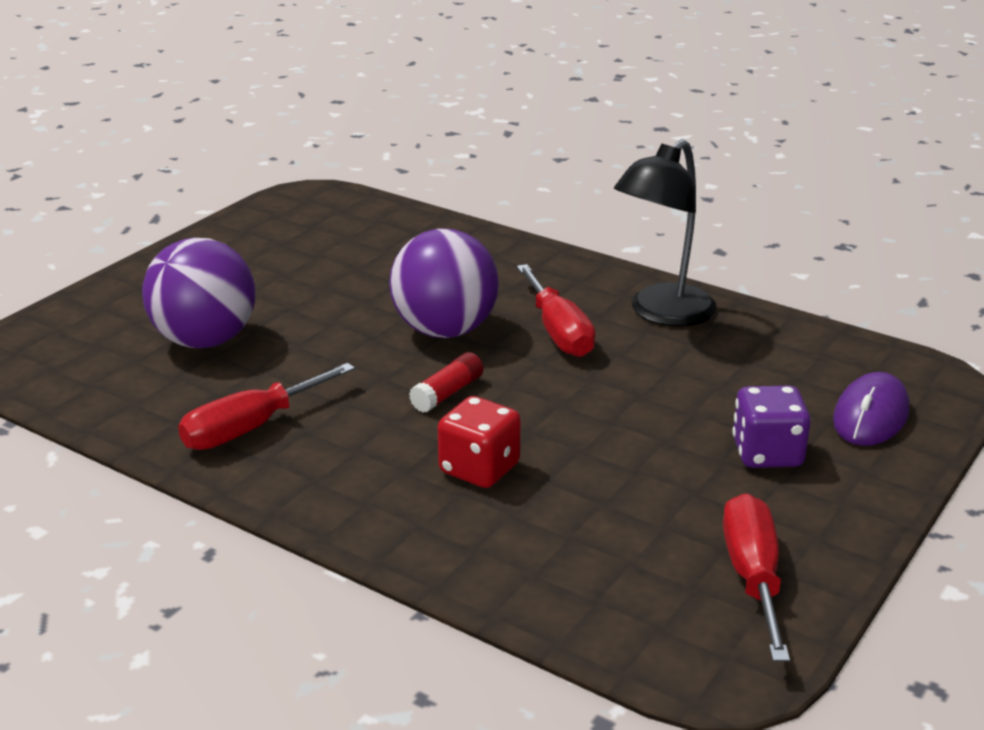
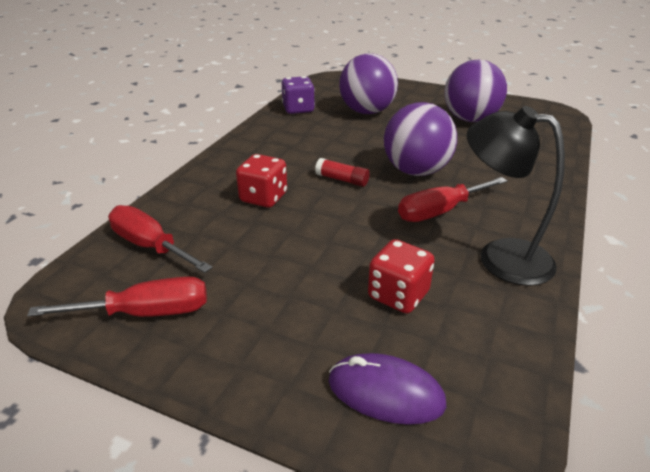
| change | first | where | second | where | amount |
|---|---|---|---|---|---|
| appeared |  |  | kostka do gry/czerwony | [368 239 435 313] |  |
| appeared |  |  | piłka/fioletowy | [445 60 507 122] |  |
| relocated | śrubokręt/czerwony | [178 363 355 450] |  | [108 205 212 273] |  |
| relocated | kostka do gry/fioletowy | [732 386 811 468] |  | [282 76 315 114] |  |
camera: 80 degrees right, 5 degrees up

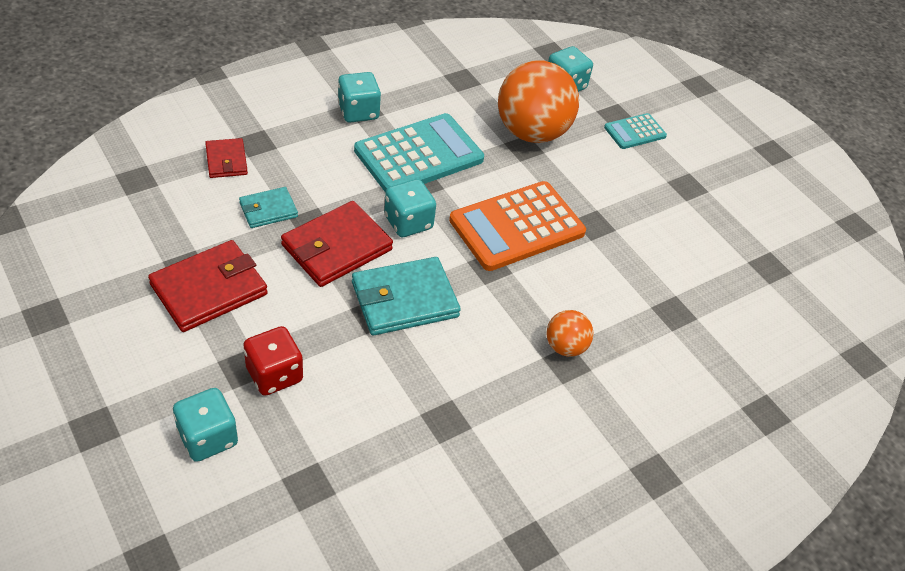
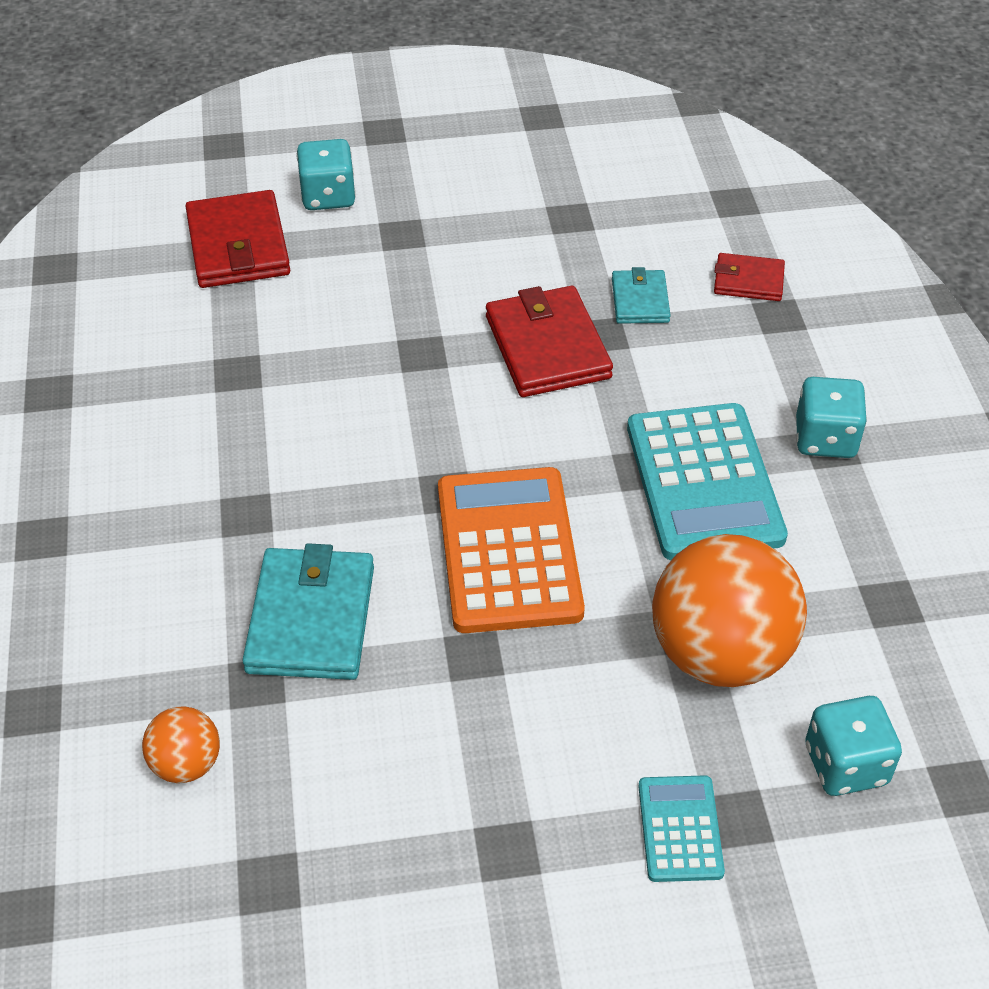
| change | first | where | second | where | amount |
|---|---|---|---|---|---|
| missing | kostka do gry/czerwony | [243 326 303 396] |  |  |  |
| missing | kostka do gry/turkusowy | [384 179 436 237] |  |  |  |
| relocated | portfel/czerwony | [148 240 268 332] |  | [186 190 290 288] |  |
| relocated | portfel/turkusowy | [352 257 461 335] |  | [242 543 374 680] |  |
| relocated | piłka/pomarańczowy | [546 310 594 357] |  | [142 706 220 783] |  |
camera: 120 degrees right, 0 degrees up

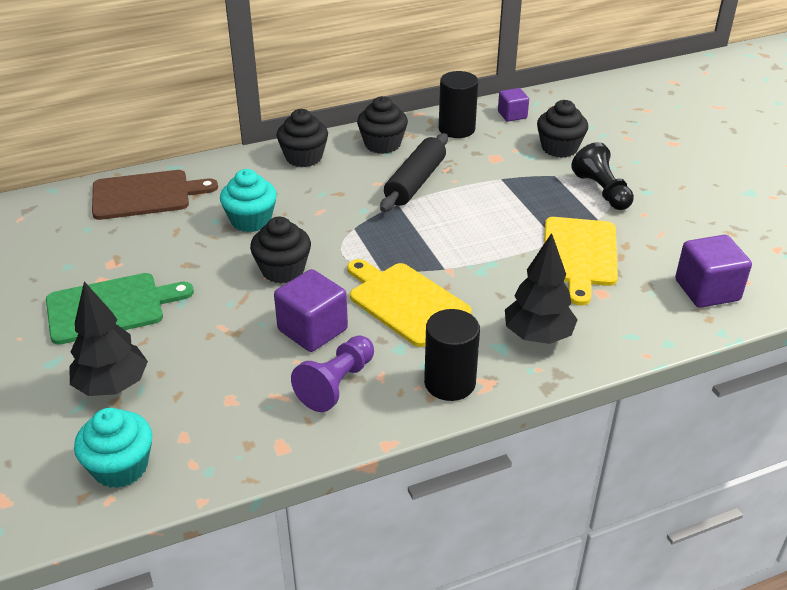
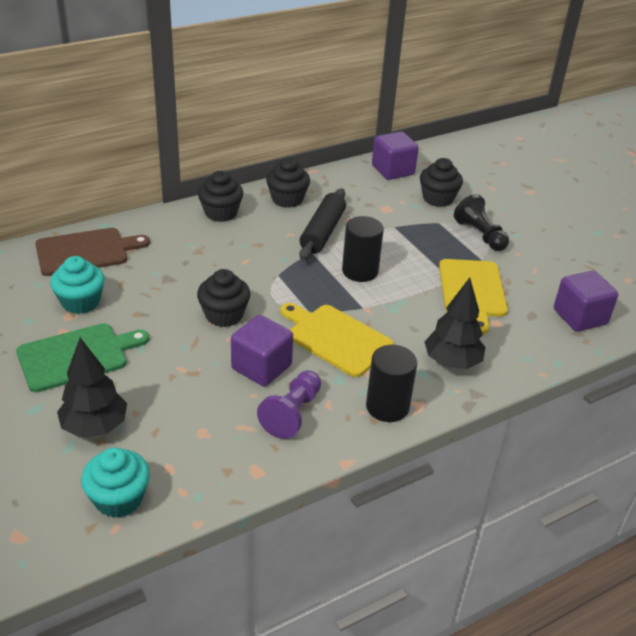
| change | first | where | second | where | amount |
|---|---|---|---|---|---|
| relocated | muffinka/turkusowy | [220 169 277 232] |  | [50 256 105 314] |  |
| relocated | walec/czarny | [439 71 478 138] |  | [342 216 384 282] |  |
| size | sześcian/fioletowy | [498 88 529 122] |  | [372 131 419 180] | x1.66 |
camera: 10 degrees left, 0 degrees up

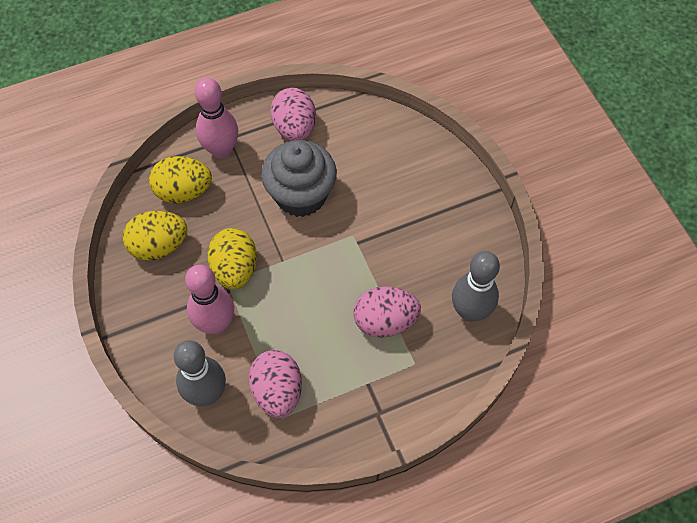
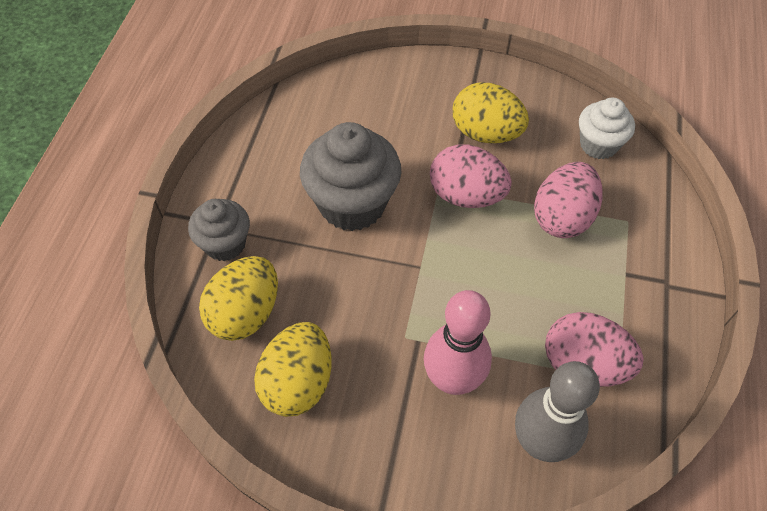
| change | first | where | second | where | amount |
|---|---|---|---|---|---|
| relocated | jajko/żółty | [208 228 257 289] |  | [453 82 529 143] |  |
| relocated | jajko/różowy | [270 88 316 141] |  | [430 144 512 208] |  |
| exchanged | kręgiel/różowy | [195 78 238 159] | muffinka/szary | [188 199 250 261] |  |
| exchanged | kręgiel/szary | [452 251 500 322] | muffinka/biały | [579 98 635 159] |  |
camera: 55 degrees left, 5 degrees down

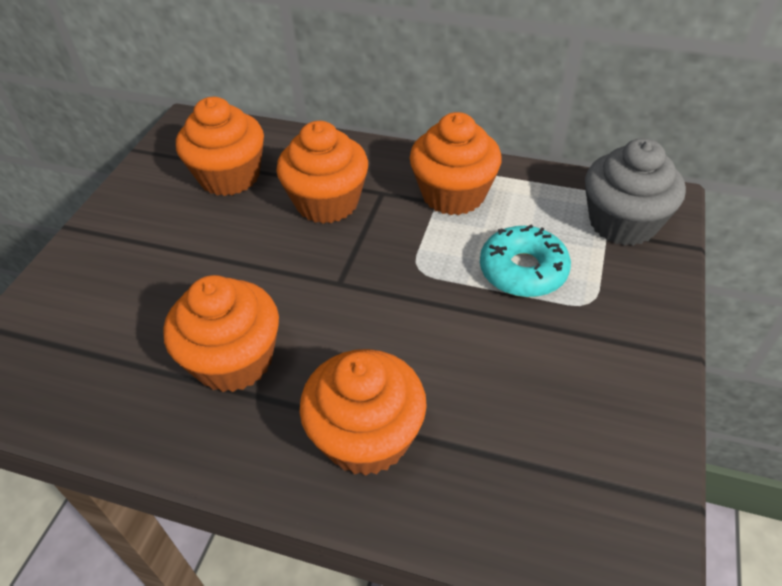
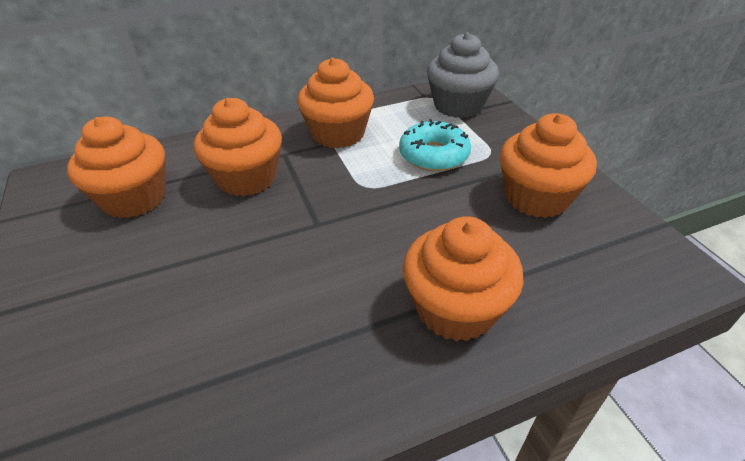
| change | first | where | second | where | amount |
|---|---|---|---|---|---|
| relocated | muffinka/pomarańczowy | [163 275 279 392] |  | [500 113 597 218] |  |
camera: 40 degrees left, 5 degrees down

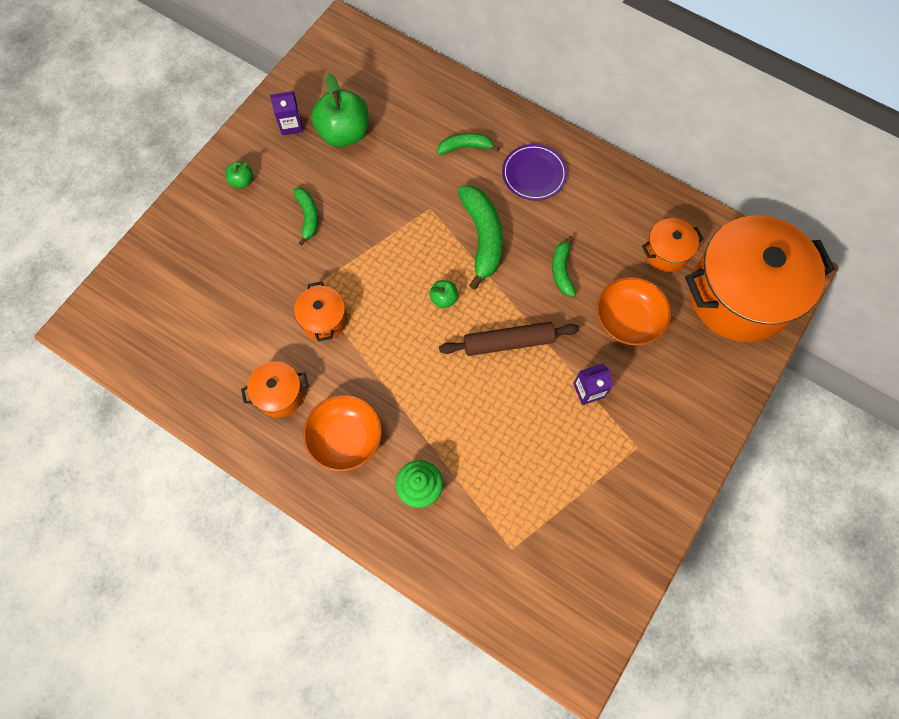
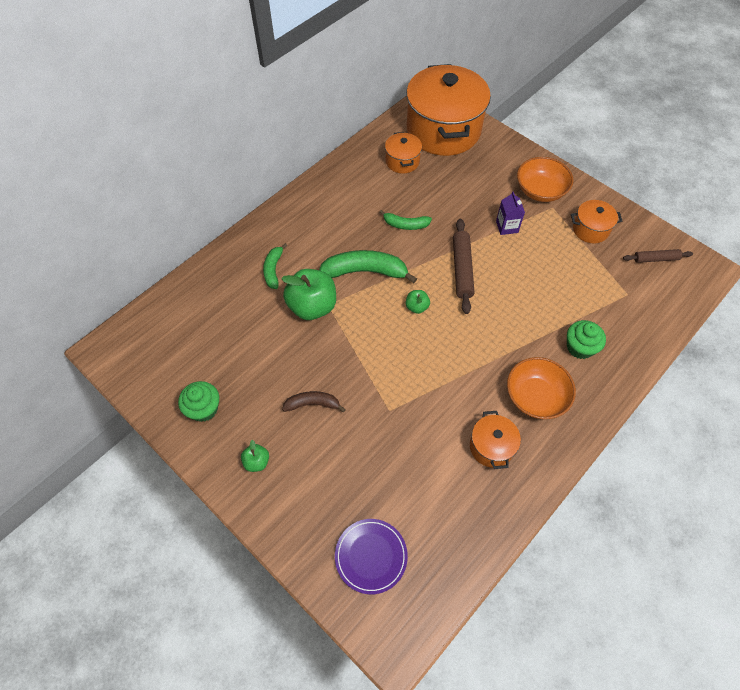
| change | first | where | second | where | amount |
|---|---|---|---|---|---|
| appeared |  |  | wałek do ciasta/brązowy | [623 249 693 263] |  |
| relocated | garnek/pomarańczowy | [294 281 347 342] |  | [571 200 622 243] |  |
| relocated | jabłko/zielony | [311 73 368 147] |  | [281 269 336 320] |  |
| relocated | talerz/fioletowy | [502 144 567 201] |  | [335 519 408 595] |  |
| relocated | miska/pomarańczowy | [597 277 671 346] |  | [517 157 574 202] |  |
| exchanged | karton mleka/fioletowy | [270 91 303 135] | muffinka/zielony | [178 381 219 422] |  |
| colour | banan/zielony | [293 188 318 245] | banan/brązowy | [282 391 346 412] |  |
camera: 80 degrees left, 10 degrees down

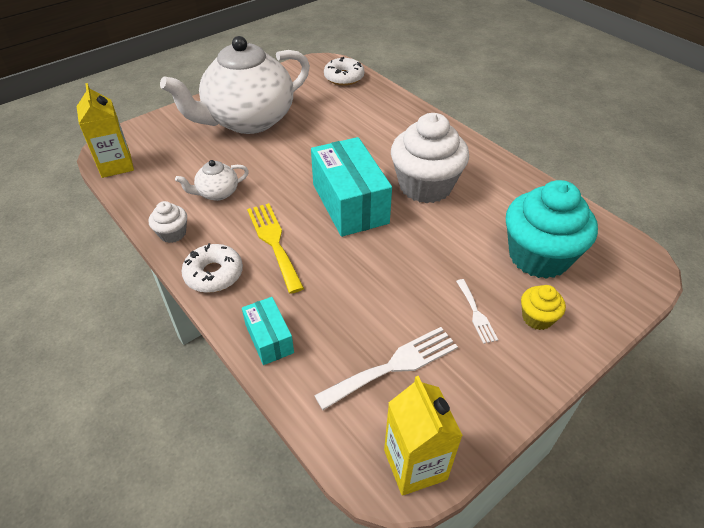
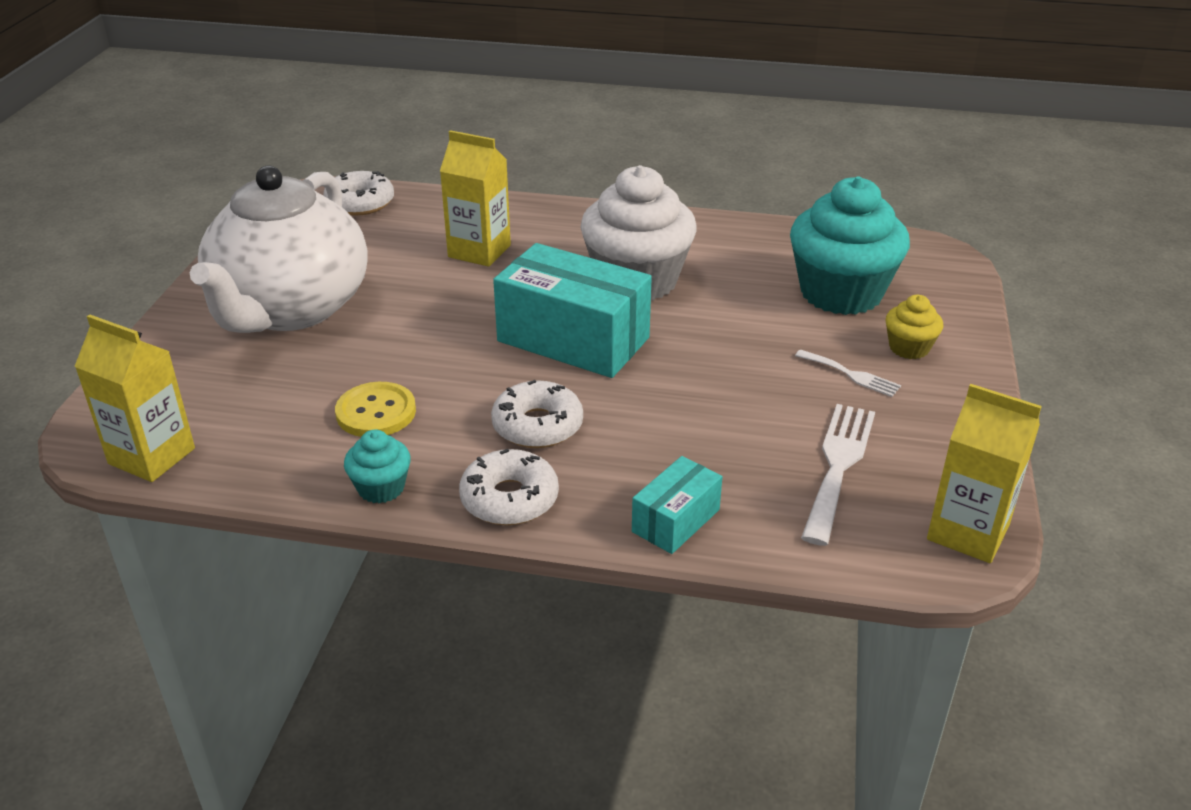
| change | first | where | second | where | amount |
|---|---|---|---|---|---|
| appeared |  |  | karton mleka/żółty | [440 130 511 267] |  |
| exchanged | imbryk/biały | [175 160 249 201] | guzik/żółty | [335 382 416 437] |  |
| exchanged | widelec/żółty | [247 203 304 294] | donut/biały | [491 380 583 448] |  |
| colour | muffinka/biały | [149 201 187 243] | muffinka/turkusowy | [344 430 411 503] |  |
| spun | pudełko/turkusowy | [242 297 294 365] |  | [632 456 722 554] | 75 degrees counterclockwise |
camera: 40 degrees left, 10 degrees down

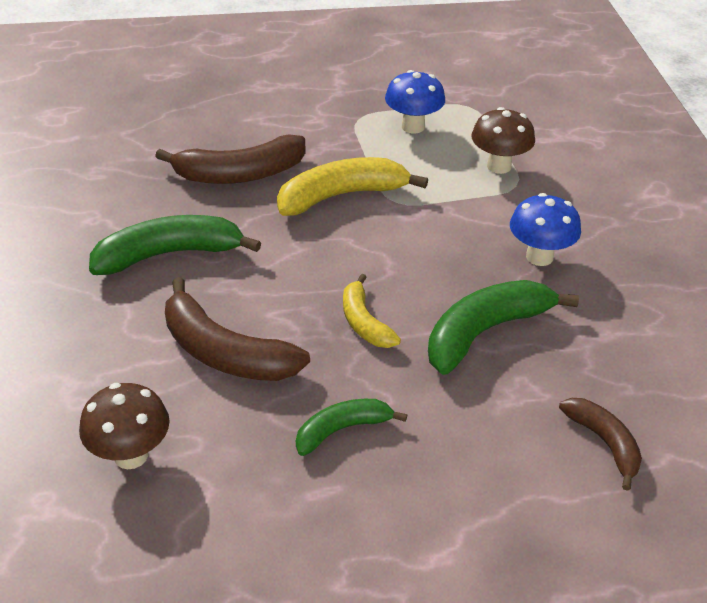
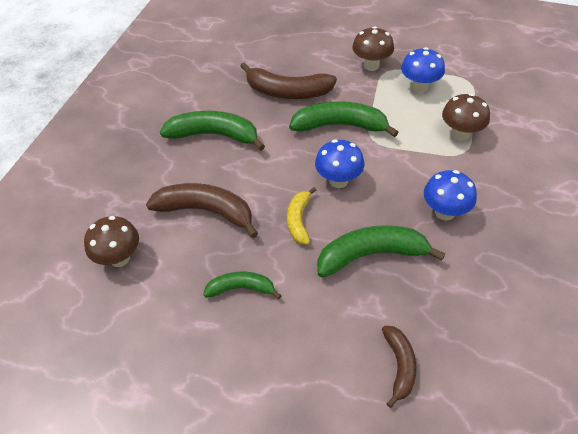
| change | first | where | second | where | amount |
|---|---|---|---|---|---|
| appeared |  |  | grzyb/niebieski | [315 139 365 188] |  |
| appeared |  |  | grzyb/brązowy | [352 26 394 71] |  |
| colour | banan/żółty | [277 157 428 216] | banan/zielony | [289 101 399 137] |  |
| spun | banan/brązowy | [165 277 310 381] |  | [146 183 258 238] | 135 degrees clockwise |
camera: 30 degrees right, 10 degrees up

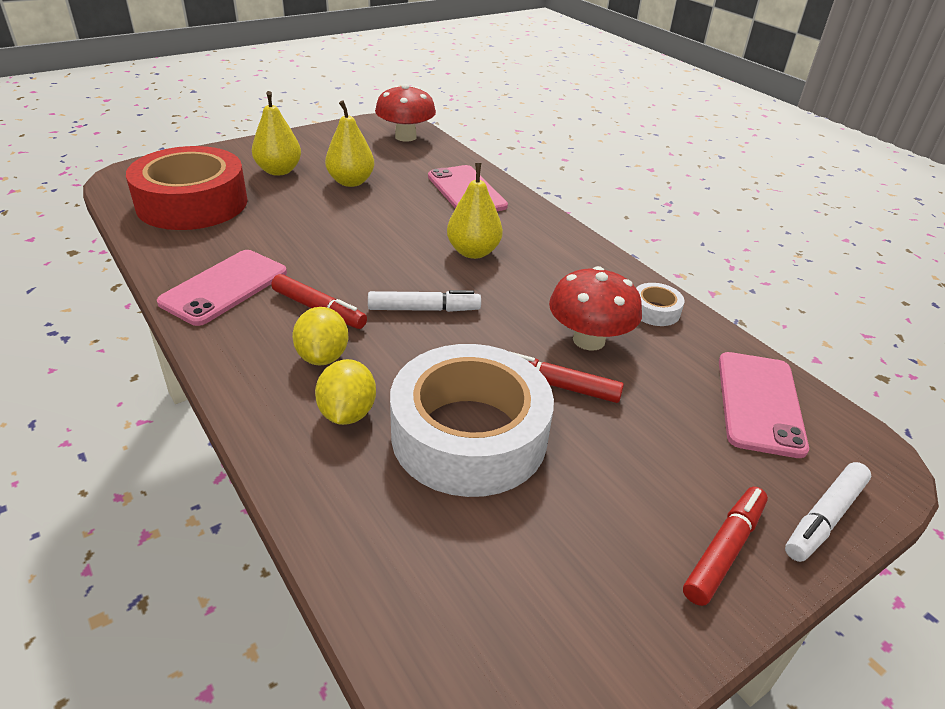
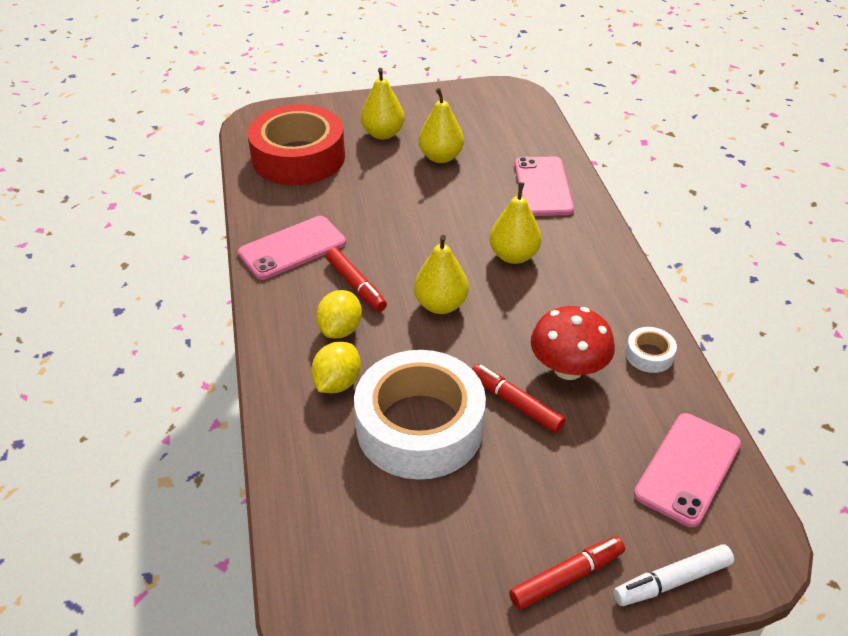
| change | first | where | second | where | amount |
|---|---|---|---|---|---|
| missing | grzyb/czerwony | [375 84 436 142] |  |  |  |
| exchanged | flamaster/biały | [368 290 481 312] | gruszka/żółty | [414 235 469 314] |  |
camera: 25 degrees right, 5 degrees up

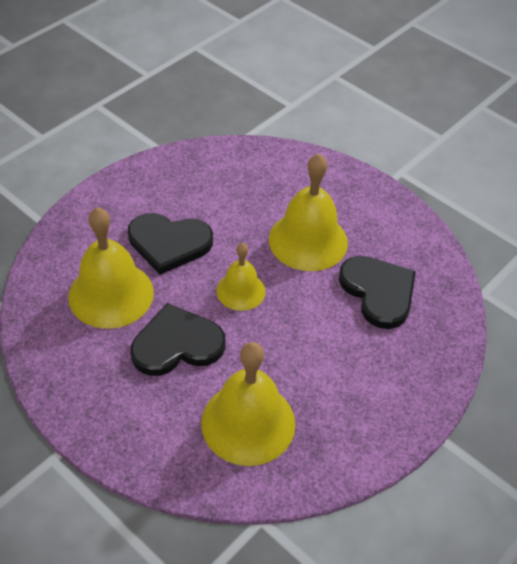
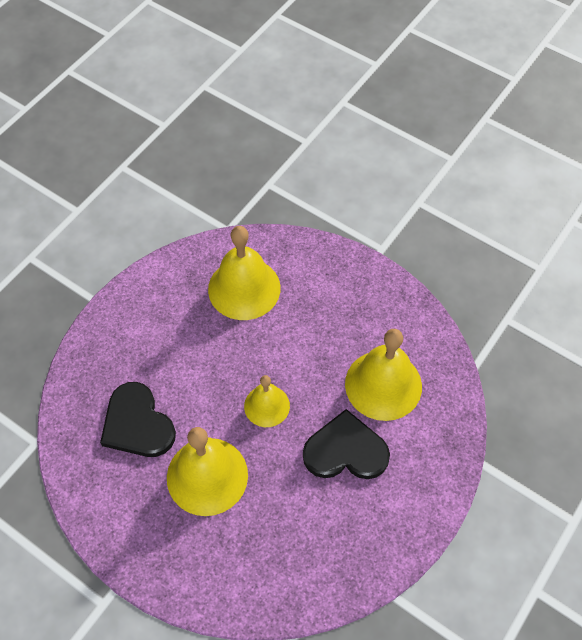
| change | first | where | second | where | amount |
|---|---|---|---|---|---|
| missing | serce/czarny | [131 303 226 376] |  |  |  |
camera: 175 degrees right, 10 degrees up

